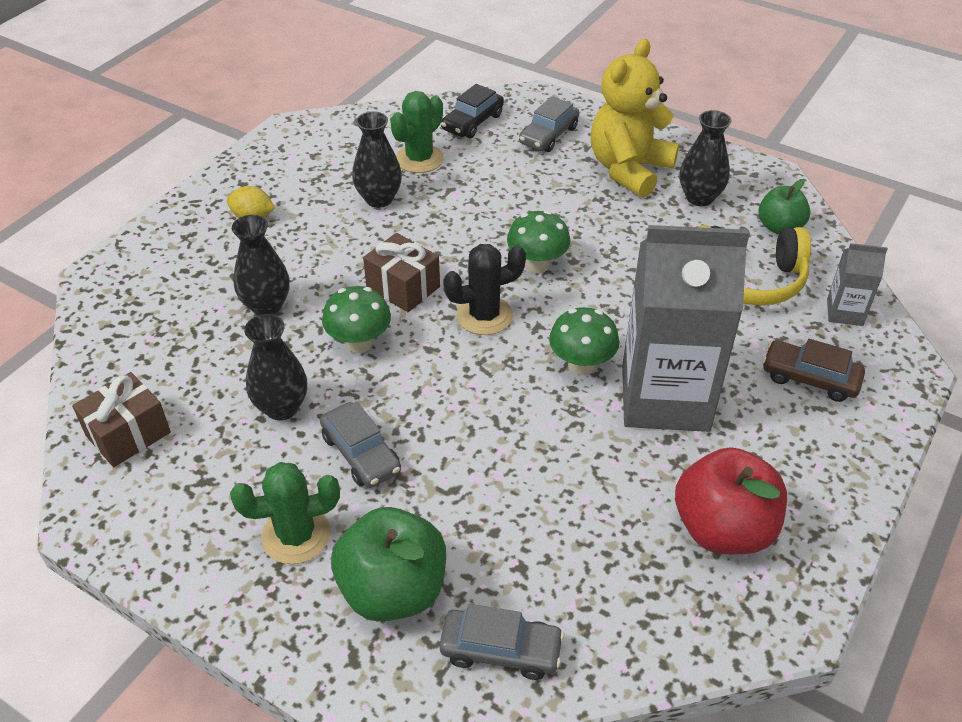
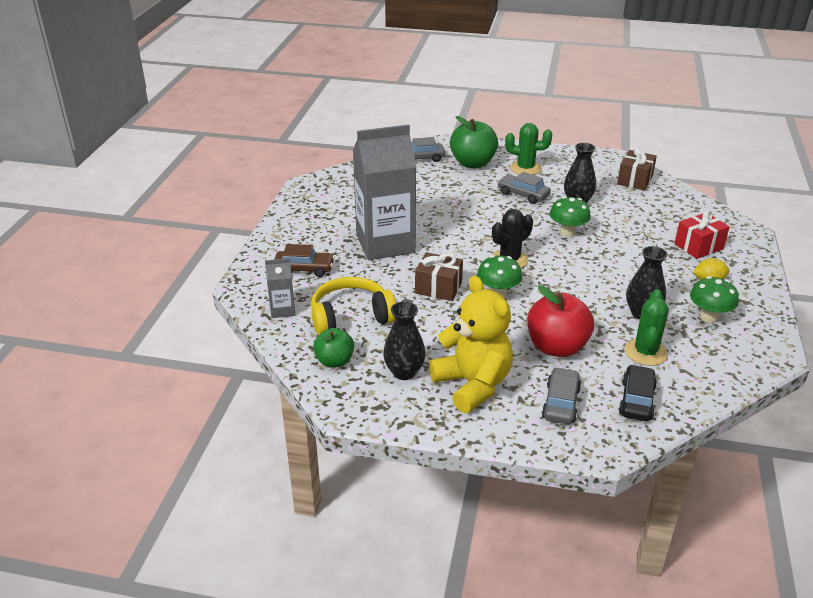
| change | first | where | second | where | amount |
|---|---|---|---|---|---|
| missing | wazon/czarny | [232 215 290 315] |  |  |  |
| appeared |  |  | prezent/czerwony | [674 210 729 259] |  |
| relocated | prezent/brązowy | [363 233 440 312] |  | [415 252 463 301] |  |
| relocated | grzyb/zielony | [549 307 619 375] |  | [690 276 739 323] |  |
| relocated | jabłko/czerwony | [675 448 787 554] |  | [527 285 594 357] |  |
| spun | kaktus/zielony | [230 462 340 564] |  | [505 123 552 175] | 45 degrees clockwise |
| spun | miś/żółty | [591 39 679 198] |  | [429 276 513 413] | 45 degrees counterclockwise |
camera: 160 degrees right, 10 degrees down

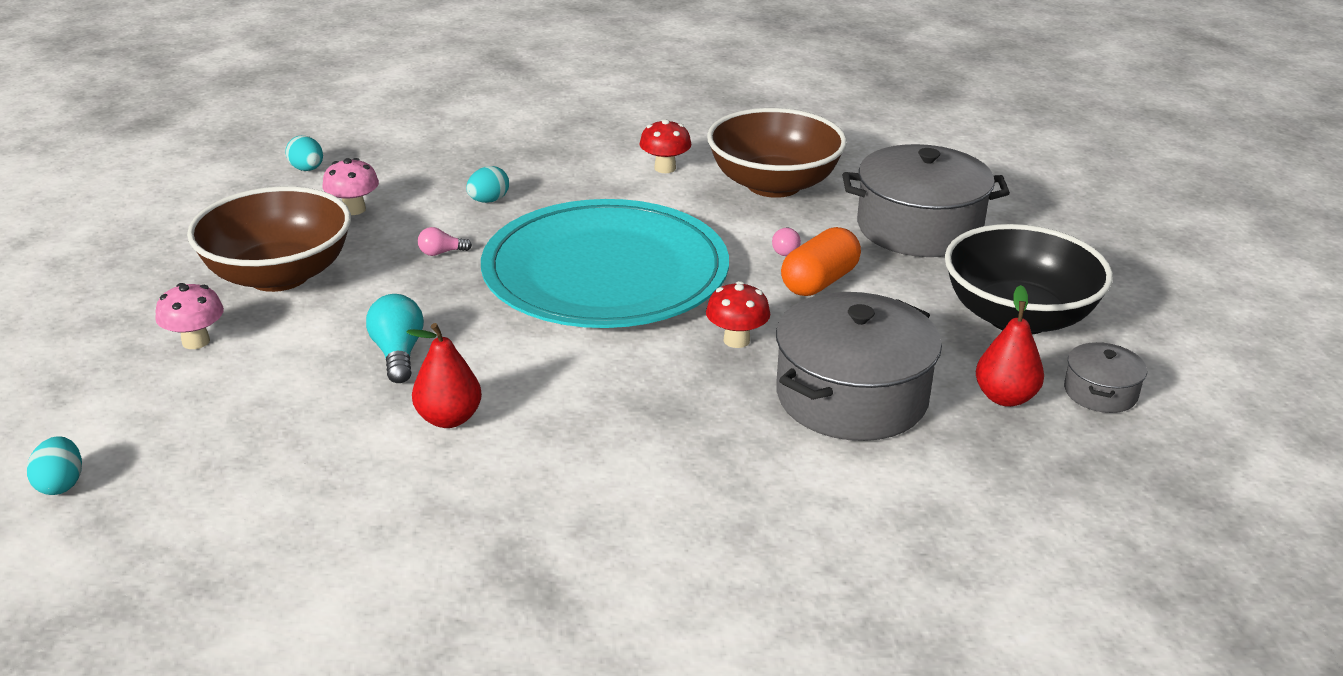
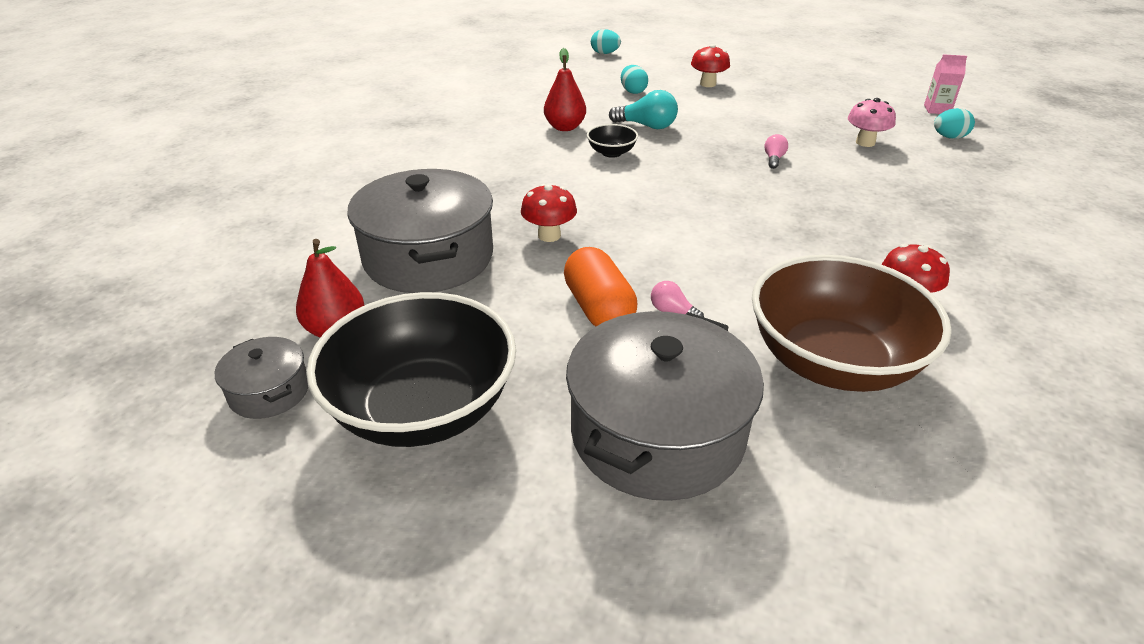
| change | first | where | second | where | amount |
|---|---|---|---|---|---|
| missing | miska/brązowy | [187 186 351 292] |  |  |  |
| missing | talerz/turkusowy | [481 199 729 328] |  |  |  |
| appeared |  |  | miska/czarny | [587 124 638 158] |  |
| appeared |  |  | karton mleka/różowy | [924 54 967 114] |  |
| relocated | jajko/turkusowy | [466 166 509 203] |  | [621 65 648 94] |  |
| colour | grzyb/różowy | [155 283 224 349] | grzyb/czerwony | [691 44 730 87] |  |
camera: 120 degrees right, 5 degrees up

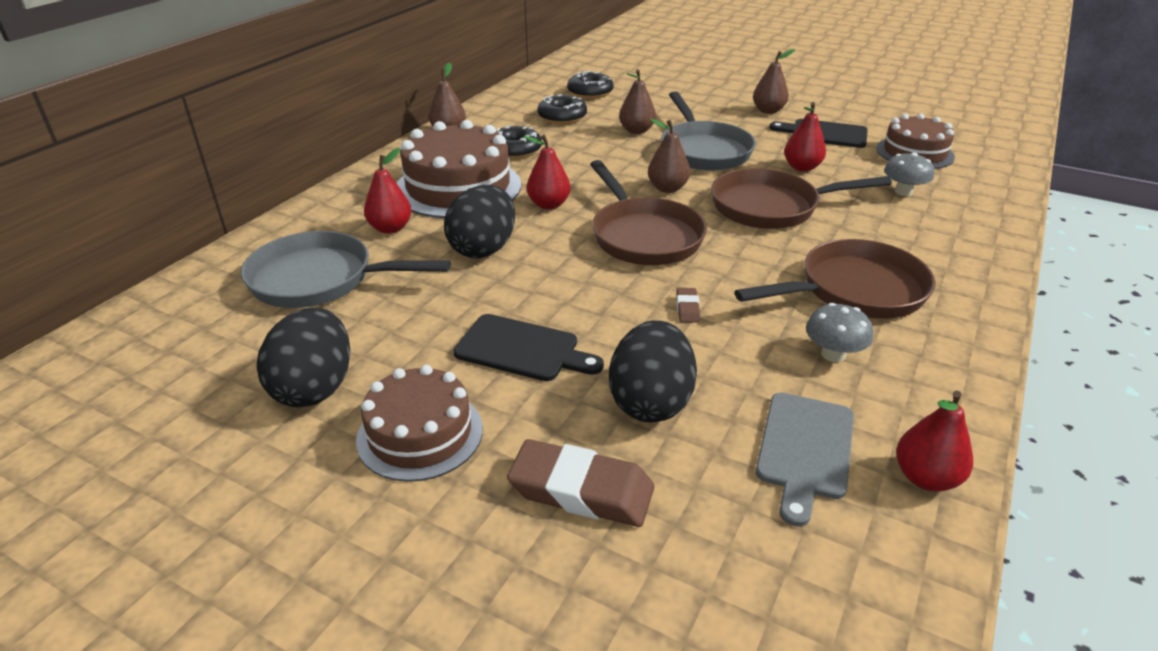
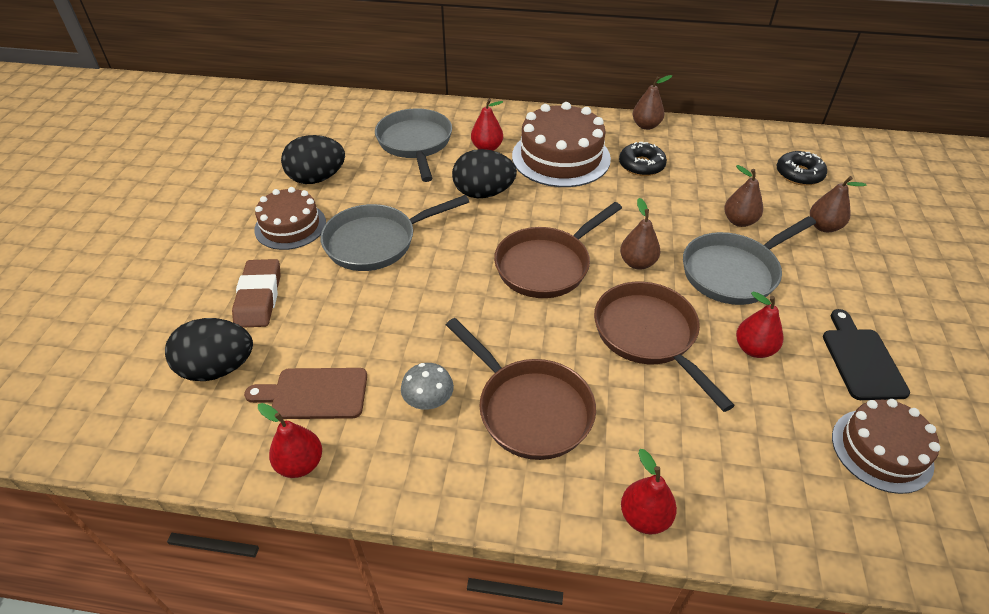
| change | first | where | second | where | amount |
|---|---|---|---|---|---|
| missing | donut/czarny | [537 94 587 124] |  |  |  |
| missing | gumka do mazania/brązowy | [676 288 700 323] |  |  |  |
| missing | grzyb/szary | [884 153 934 196] |  |  |  |
| relocated | gruszka/czerwony | [523 135 571 209] |  | [621 449 677 535] |  |
| relocated | jajko/czarny | [609 320 697 423] |  | [165 318 253 381] |  |
| relocated | gruszka/brązowy | [753 49 795 114] |  | [810 176 867 232] |  |
| exchanged | deska do krojenia/czarny | [453 314 604 381] | patelnia/szary | [320 195 469 271] |  |
| colour | deska do krojenia/szary | [756 392 854 527] | deska do krojenia/brązowy | [244 368 367 419] |  |
camera: 70 degrees right, 10 degrees up

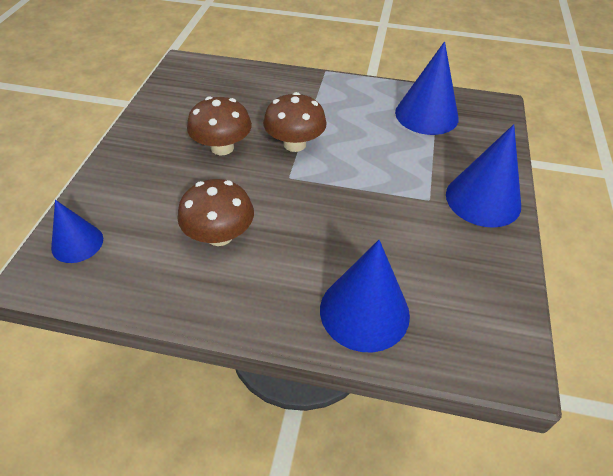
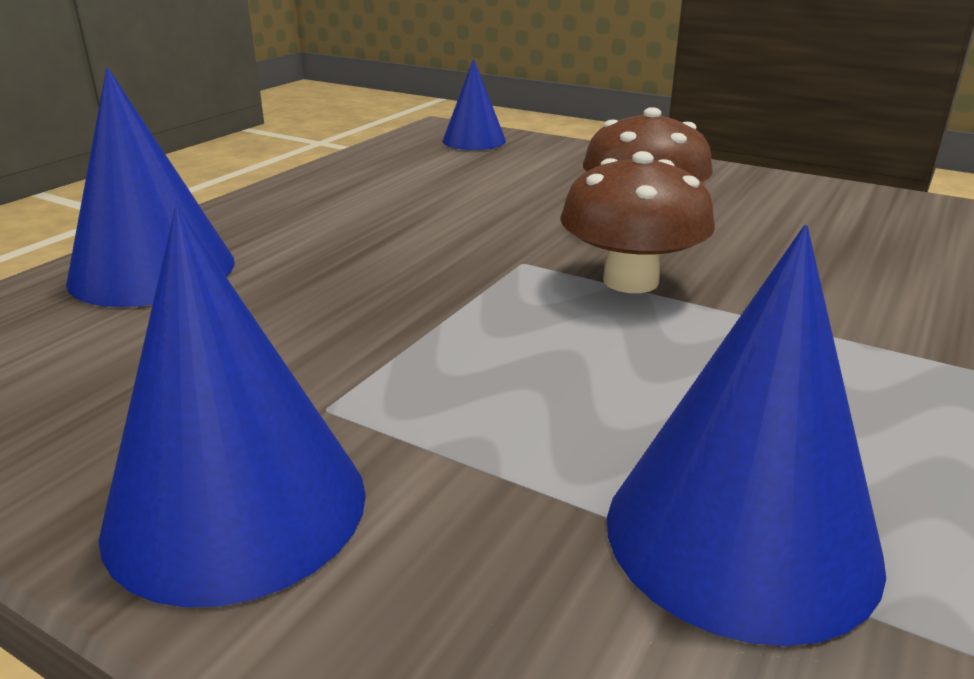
| change | first | where | second | where | amount |
|---|---|---|---|---|---|
| missing | grzyb/brązowy | [177 179 254 246] |  |  |  |
camera: 110 degrees right, 20 degrees down

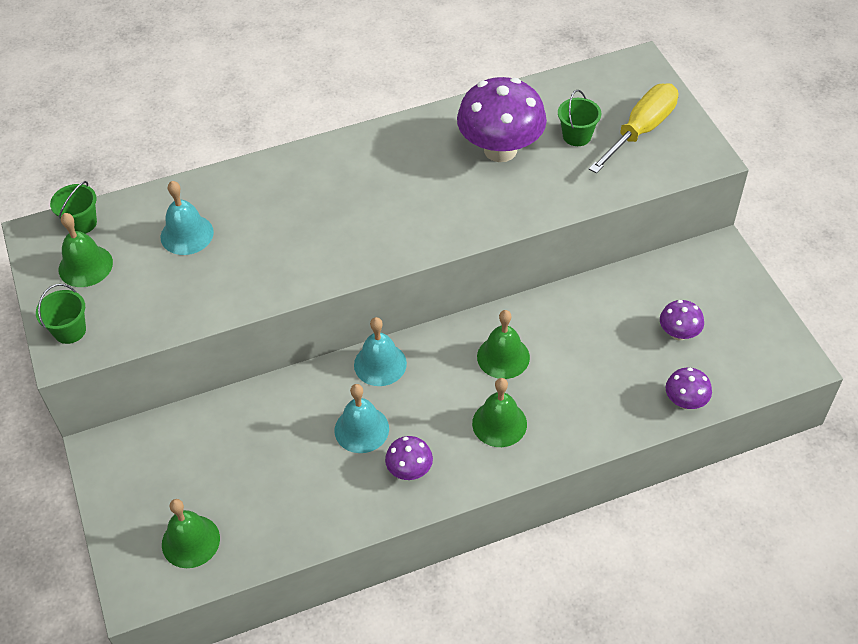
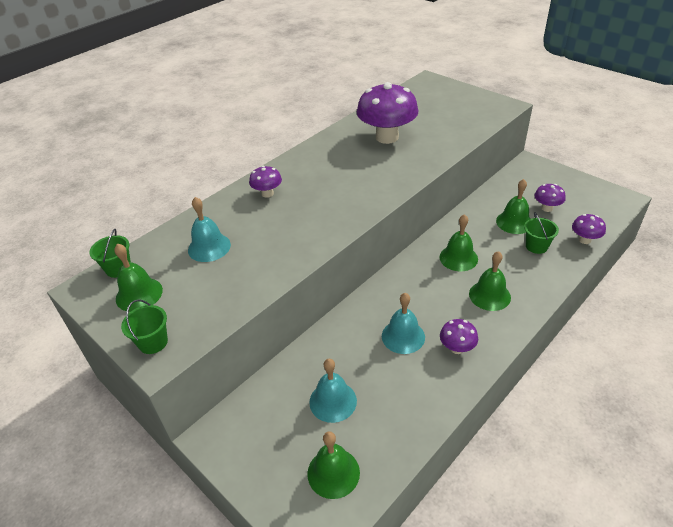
| change | first | where | second | where | amount |
|---|---|---|---|---|---|
| missing | śrubokręt/żółty | [589 83 678 174] |  |  |  |
| appeared |  |  | grzyb/fioletowy | [249 166 282 198] |  |
| appeared |  |  | dzwonek/zielony | [496 179 531 234] |  |
| relocated | dzwonek/turkusowy | [354 317 407 386] |  | [309 359 357 423] |  |
| relocated | wiadro/zielony | [558 90 601 146] |  | [524 212 559 254] |  |
camera: 25 degrees left, 10 degrees down

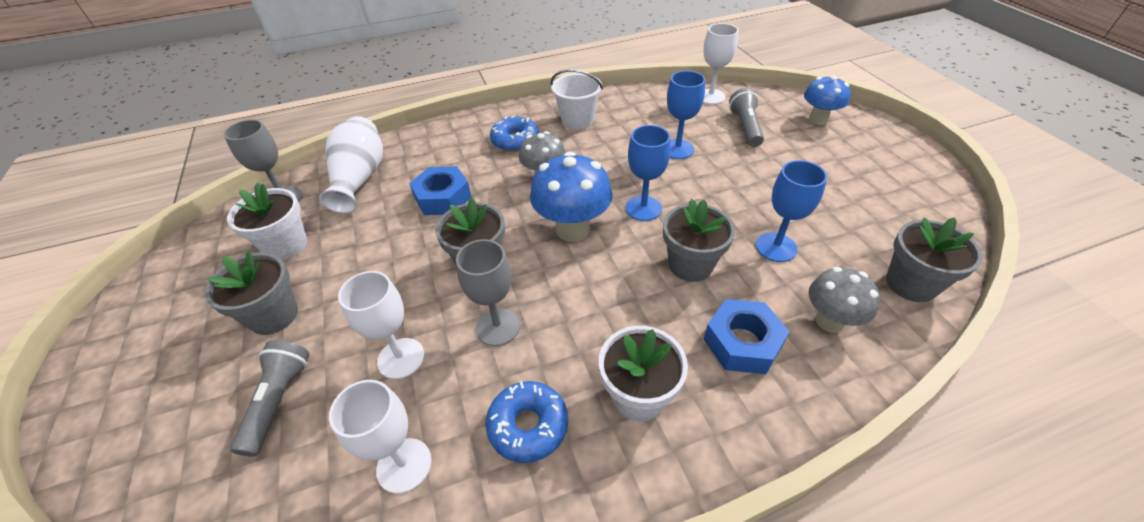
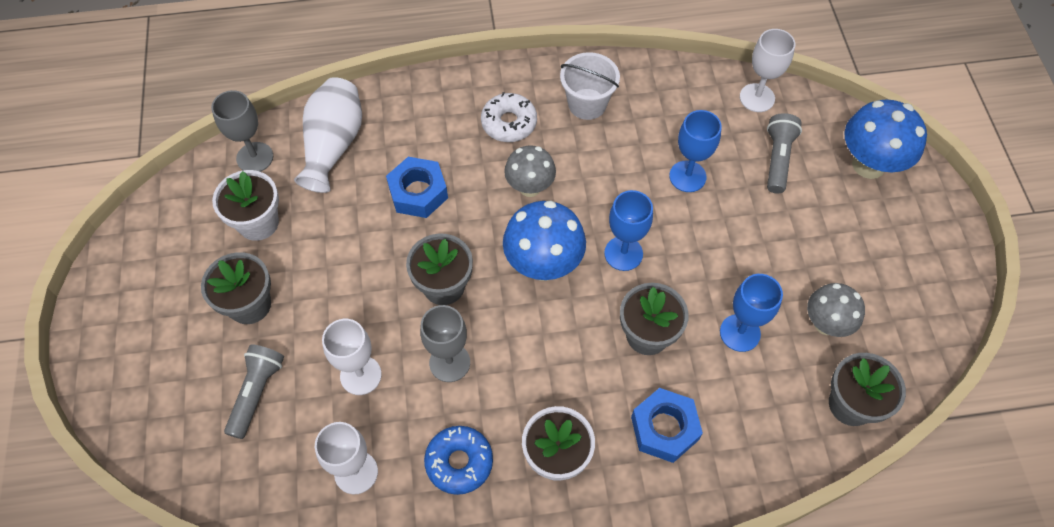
| change | first | where | second | where | amount |
|---|---|---|---|---|---|
| relocated | grzyb/szary | [809 267 880 333] |  | [807 283 865 337] |  |
| colour | donut/niebieski | [490 115 539 152] | donut/biały | [481 92 537 142] |  |
| size | grzyb/niebieski | [804 76 851 125] |  | [844 99 927 179] | x1.52 |
camera: 10 degrees right, 15 degrees up

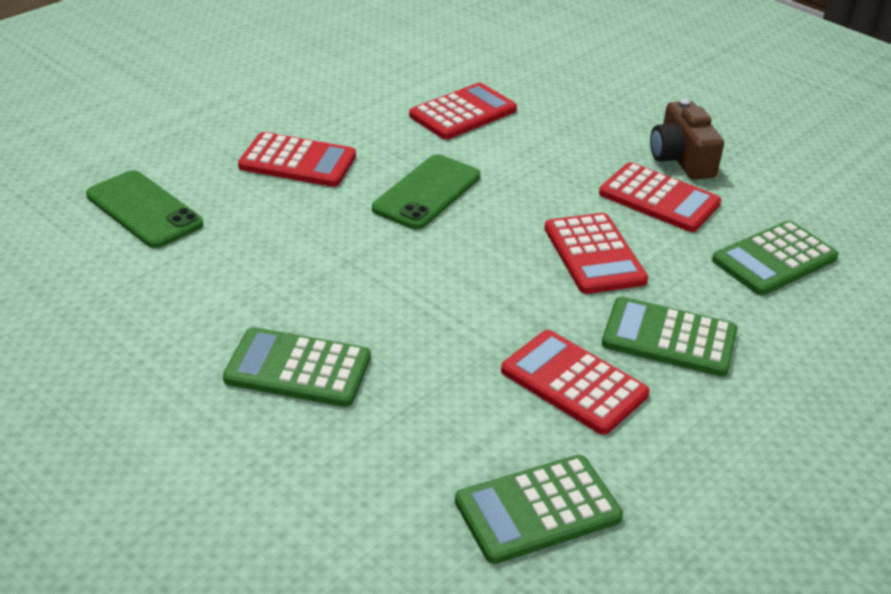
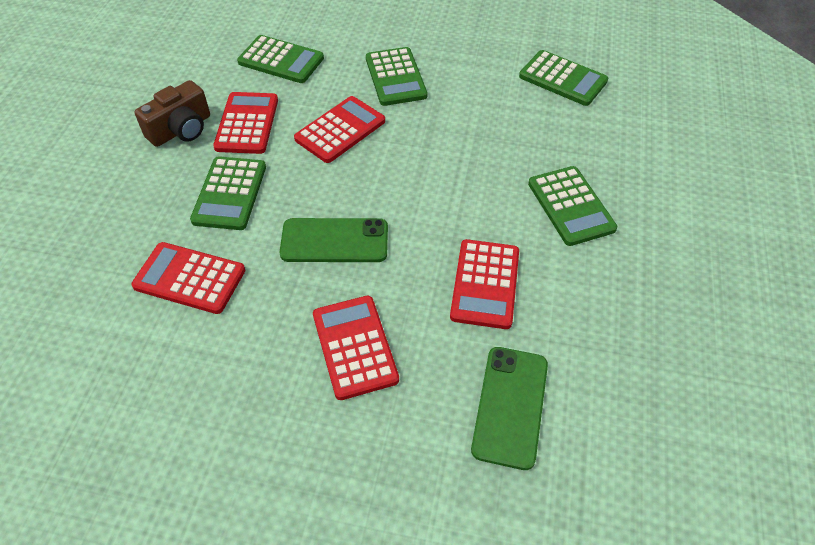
| change | first | where | second | where | amount |
|---|---|---|---|---|---|
| appeared |  |  | kalkulator/zielony | [190 156 266 230] |  |
| relocated | kalkulator/czerwony | [501 330 649 435] |  | [450 239 519 329] |  |
camera: 120 degrees left, 15 degrees up

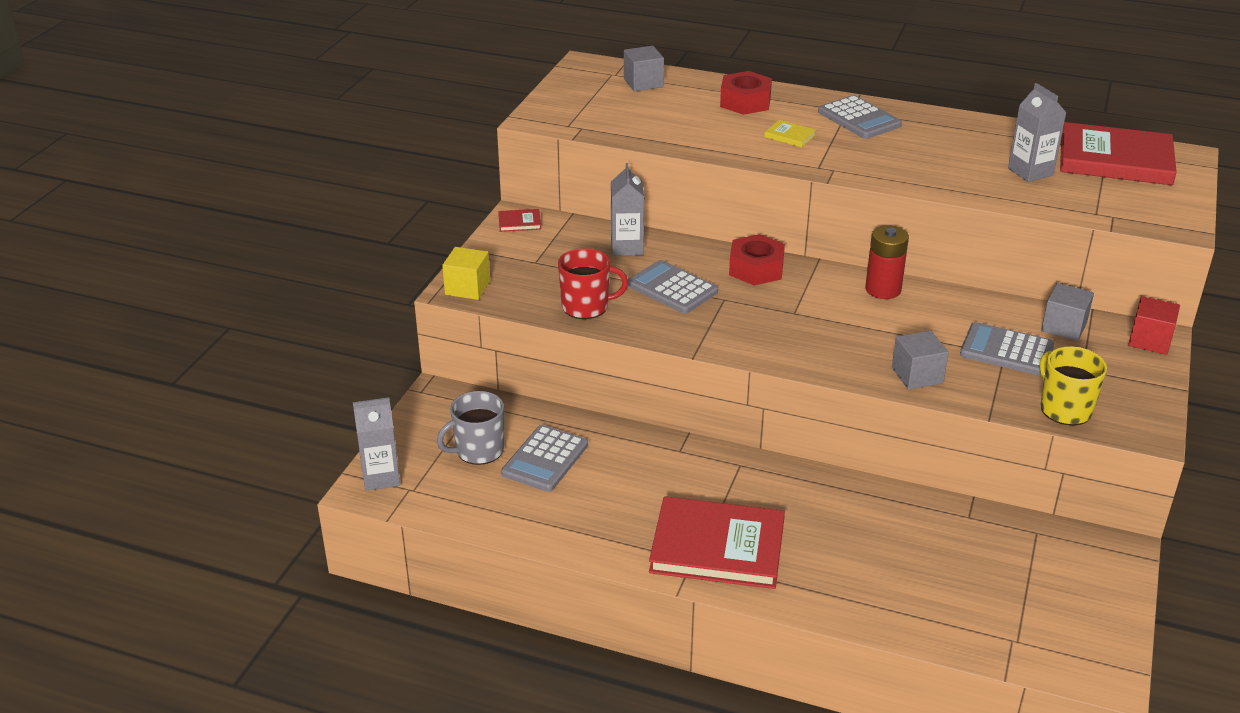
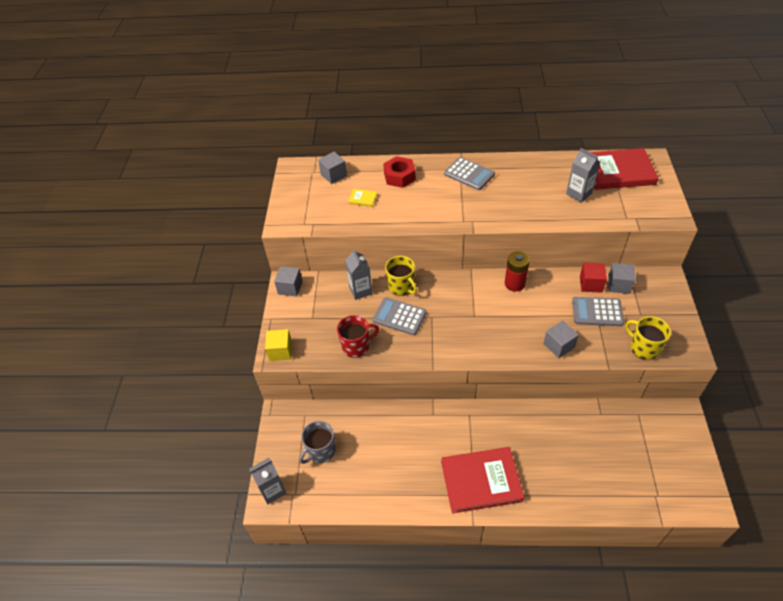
| change | first | where | second | where | amount |
|---|---|---|---|---|---|
| missing | kalkulator/szary | [501 425 588 492] |  |  |  |
| missing | nakrętka/czerwony | [729 234 785 285] |  |  |  |
| appeared |  |  | kubek/żółty | [385 256 417 296] |  |
| relocated | książka/żółty | [764 120 816 148] |  | [348 189 377 207] |  |
| relocated | sześcian/czerwony | [1128 296 1180 355] |  | [580 263 607 293] |  |
| exchanged | książka/czerwony | [498 209 541 232] | sześcian/szary | [274 266 303 296] |  |
camera: 15 degrees left, 15 degrees up

